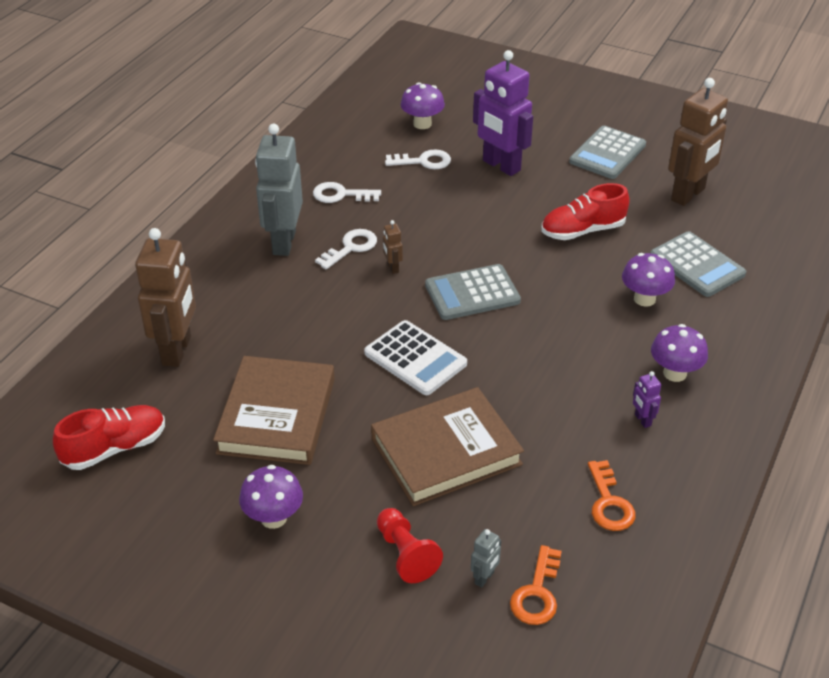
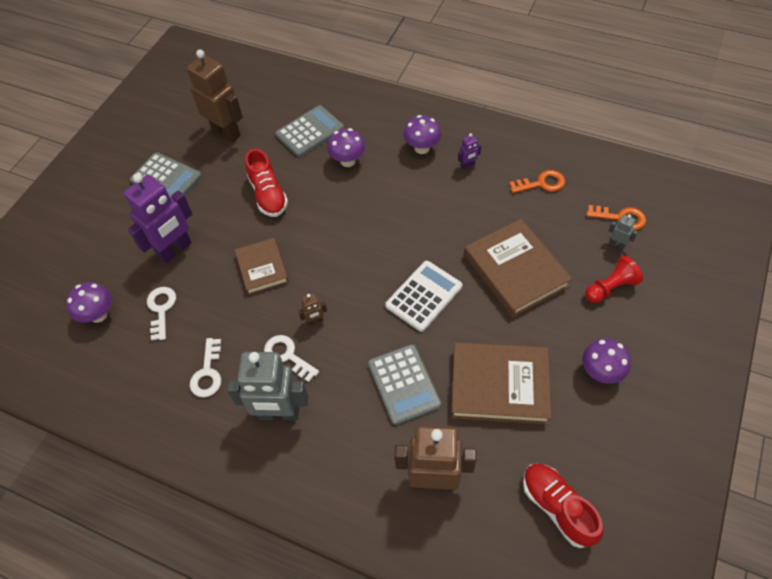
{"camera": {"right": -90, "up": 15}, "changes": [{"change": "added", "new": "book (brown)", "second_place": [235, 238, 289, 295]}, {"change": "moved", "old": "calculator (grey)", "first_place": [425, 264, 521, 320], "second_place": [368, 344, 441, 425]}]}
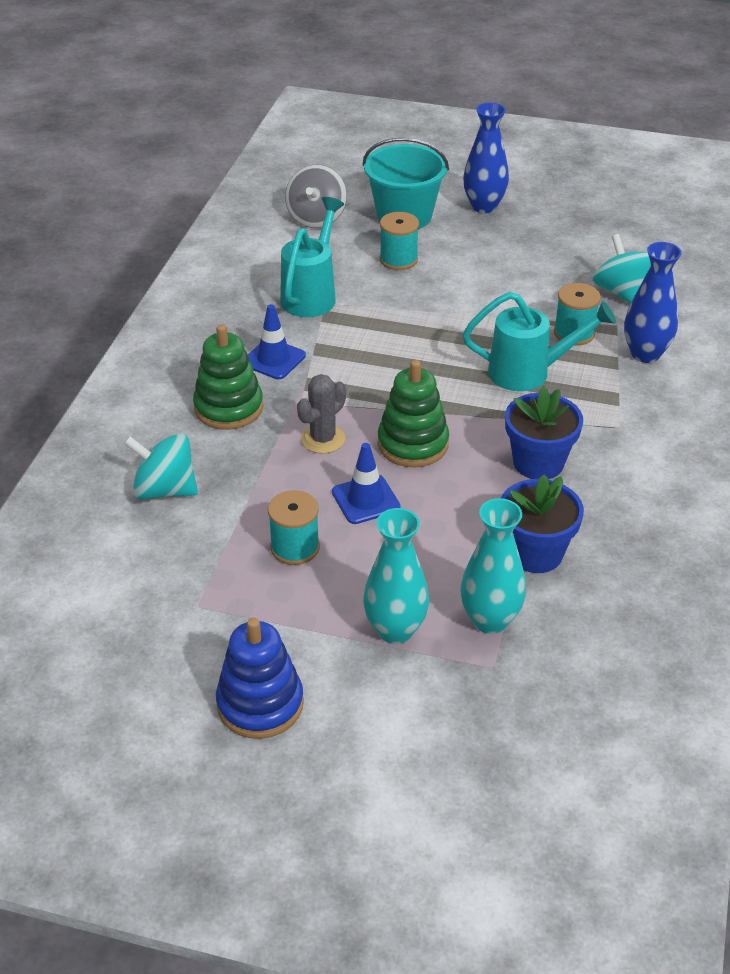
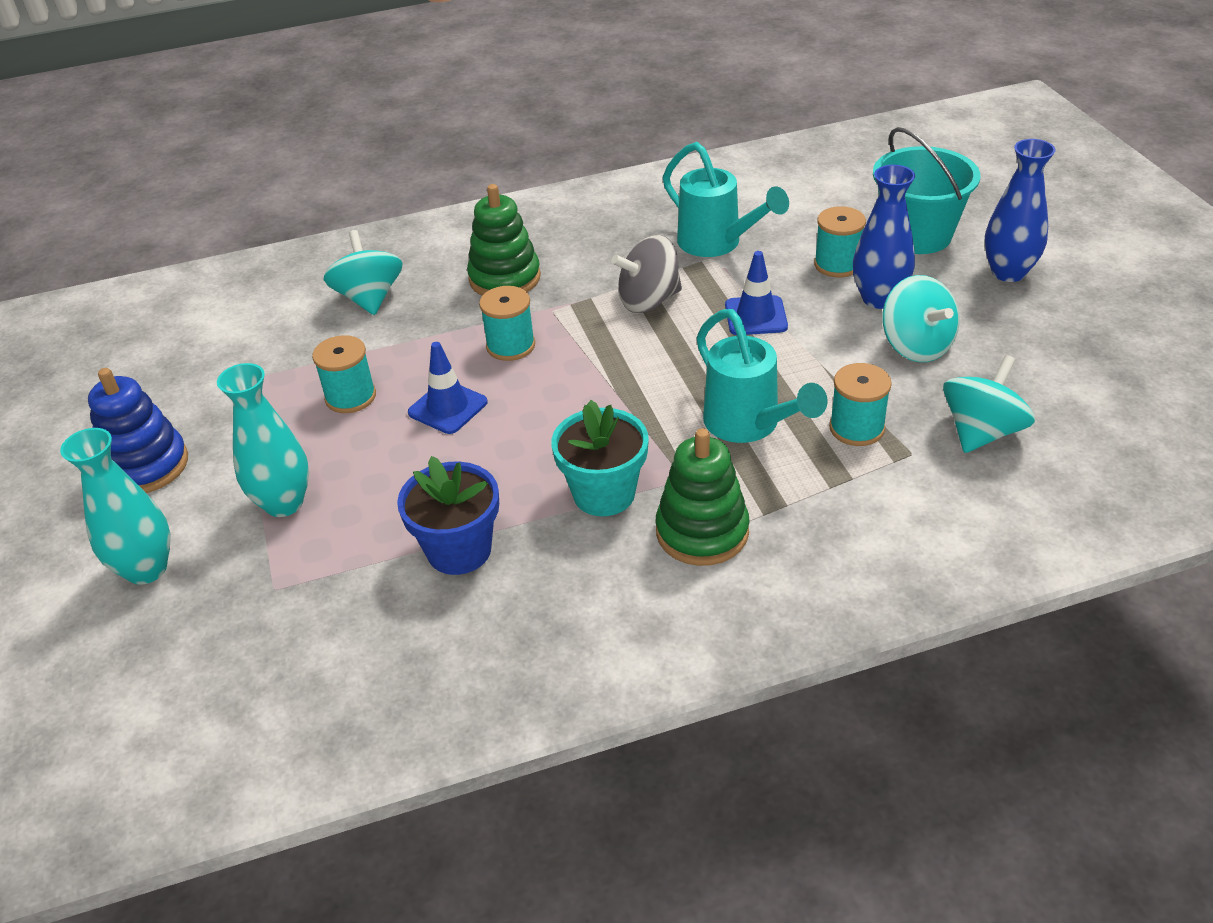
{"camera": {"right": 60, "up": 0}, "changes": [{"change": "moved", "old": "vase (turquoise)", "first_place": [460, 498, 526, 634], "second_place": [60, 428, 171, 585]}, {"change": "replaced", "old": "cactus (grey)", "new": "spool (turquoise)", "first_place": [297, 374, 346, 454], "second_place": [479, 286, 535, 361]}, {"change": "recoloured", "old": "flower pot (blue)", "new": "flower pot (turquoise)", "first_place": [505, 387, 583, 479], "second_place": [551, 400, 649, 516]}, {"change": "moved", "old": "spinning top (grey)", "first_place": [285, 165, 347, 228], "second_place": [611, 235, 682, 313]}, {"change": "moved", "old": "stacking toy (green)", "first_place": [377, 360, 449, 467], "second_place": [656, 428, 750, 566]}, {"change": "turned", "old": "watering can (turquoise)", "first_place": [280, 197, 344, 317], "second_place": [663, 142, 789, 257], "degrees": 60}, {"change": "moved", "old": "traffic cone (blue)", "first_place": [248, 304, 306, 379], "second_place": [725, 251, 788, 335]}, {"change": "moved", "old": "vase (blue)", "first_place": [624, 242, 682, 363], "second_place": [853, 165, 915, 309]}, {"change": "added", "new": "spinning top (turquoise)", "second_place": [882, 275, 960, 362]}]}
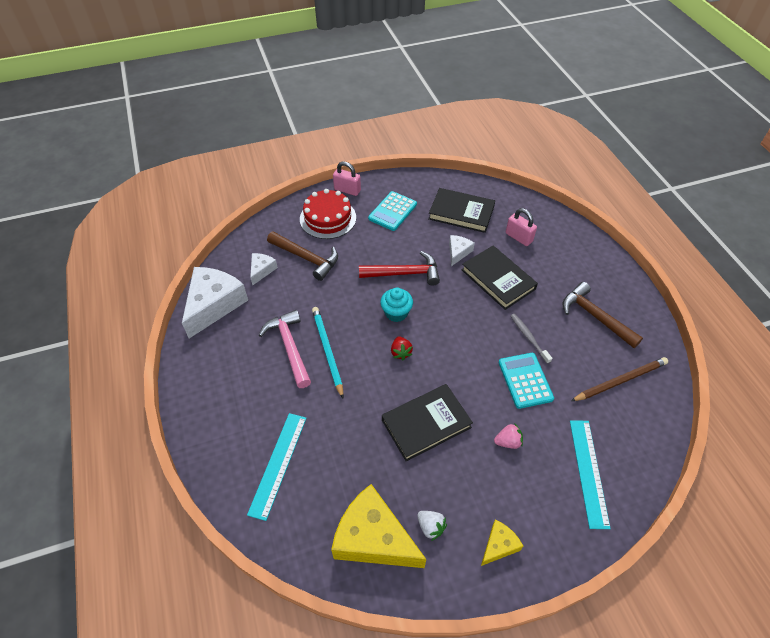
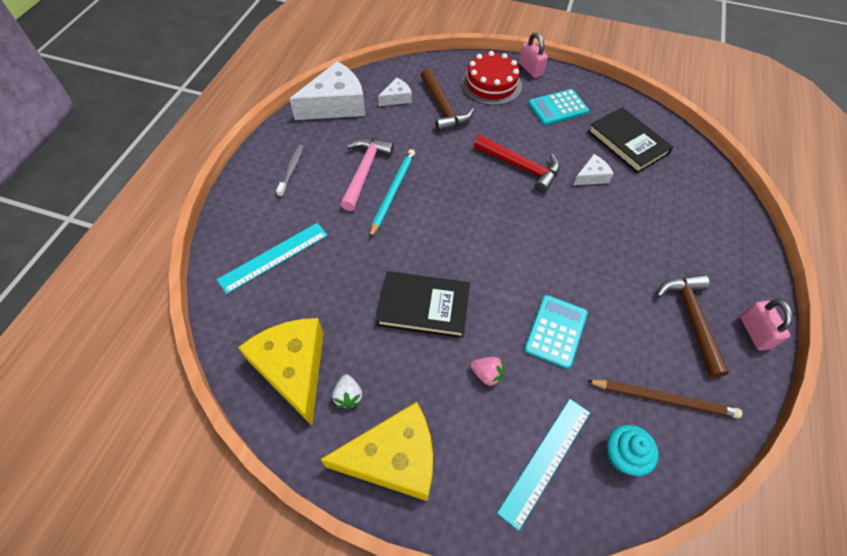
{"camera": {"right": 35, "up": 5}, "changes": [{"change": "moved", "old": "toothbrush (grey)", "first_place": [511, 314, 553, 364], "second_place": [276, 145, 304, 197]}, {"change": "resized", "old": "cheese (yellow)", "first_place": [481, 520, 523, 566], "second_place": [320, 402, 433, 501], "factor": 2.06}, {"change": "moved", "old": "cupcake (turquoise)", "first_place": [380, 288, 413, 322], "second_place": [606, 425, 658, 476]}, {"change": "moved", "old": "padlock (pink)", "first_place": [506, 208, 537, 246], "second_place": [740, 299, 793, 351]}, {"change": "removed", "old": "strawberry (red)", "first_place": [391, 336, 413, 360]}, {"change": "removed", "old": "book (black)", "first_place": [462, 246, 538, 310]}]}
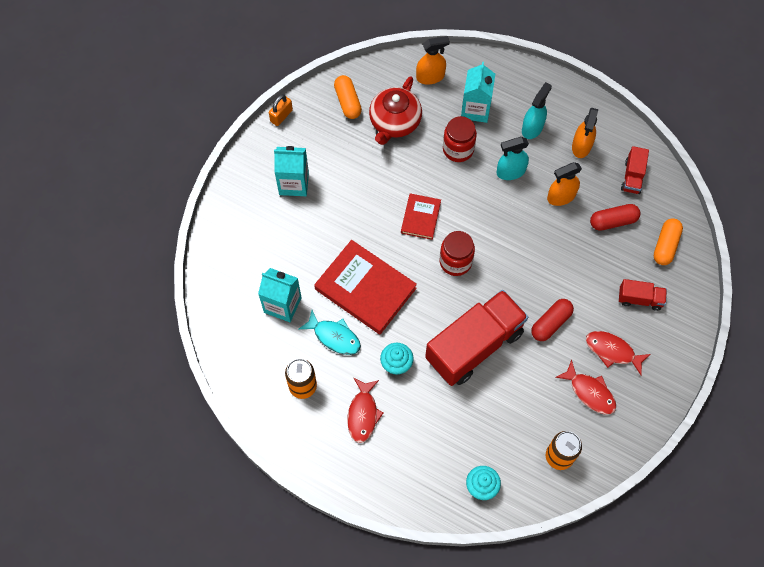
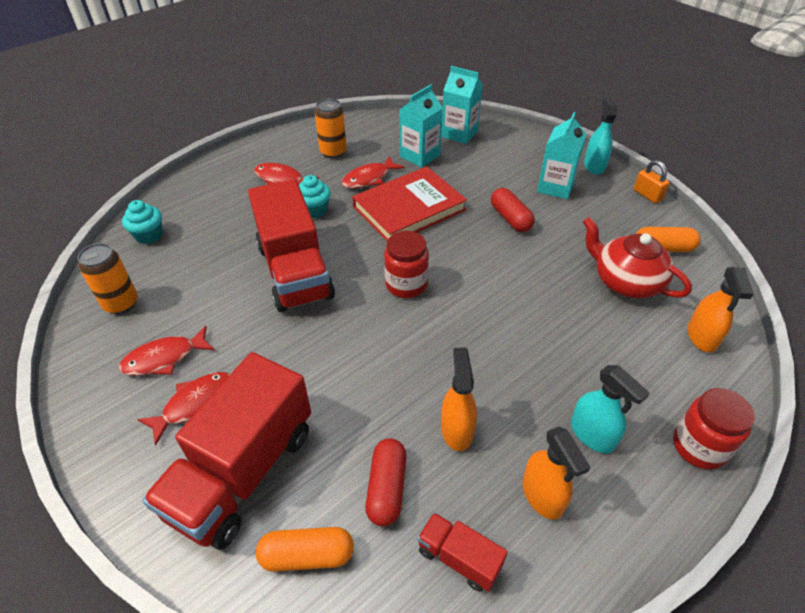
{"camera": {"right": 110, "up": -20}, "changes": [{"change": "resized", "old": "truck (red)", "first_place": [619, 279, 667, 311], "second_place": [142, 352, 311, 550], "factor": 2.2}, {"change": "turned", "old": "capsule (orange)", "first_place": [654, 218, 683, 265], "second_place": [256, 527, 354, 572], "degrees": -45}, {"change": "recoloured", "old": "fish (turquoise)", "new": "fish (red)", "first_place": [299, 310, 361, 355], "second_place": [342, 156, 405, 189]}, {"change": "moved", "old": "carton (turquoise)", "first_place": [461, 62, 495, 123], "second_place": [441, 66, 483, 144]}, {"change": "moved", "old": "capsule (red)", "first_place": [531, 299, 574, 341], "second_place": [491, 188, 535, 232]}, {"change": "turned", "old": "spray bottle (orange)", "first_place": [572, 108, 598, 158], "second_place": [523, 427, 591, 520], "degrees": -150}, {"change": "moved", "old": "spray bottle (turquoise)", "first_place": [497, 137, 529, 180], "second_place": [584, 96, 617, 175]}, {"change": "moved", "old": "jar (red)", "first_place": [443, 116, 477, 162], "second_place": [673, 388, 755, 469]}, {"change": "removed", "old": "book (red)", "first_place": [401, 193, 441, 240]}]}
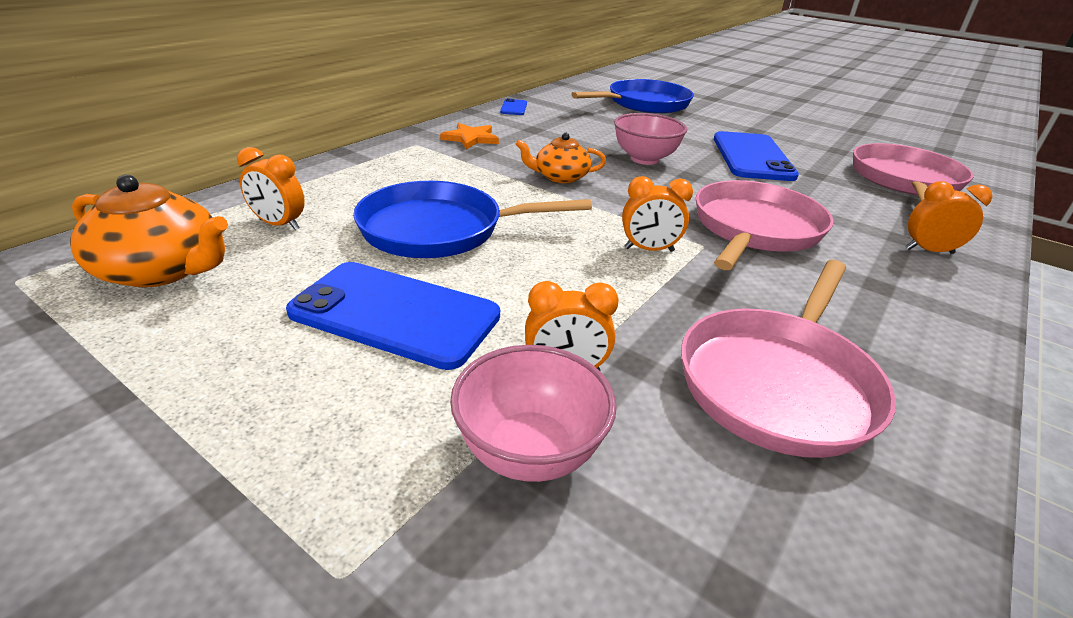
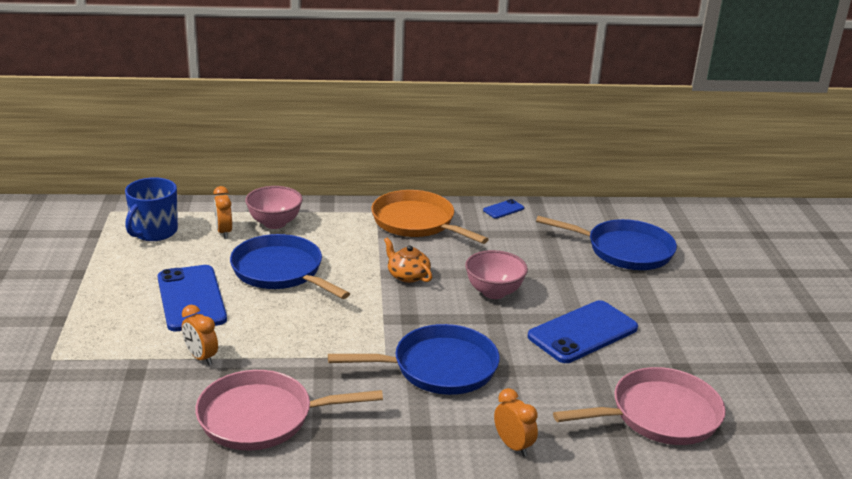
{"camera": {"right": 50, "up": -5}, "changes": [{"change": "replaced", "old": "teapot (orange)", "new": "mug (blue)", "first_place": [70, 174, 228, 288], "second_place": [125, 177, 178, 241]}, {"change": "moved", "old": "bowl (pink)", "first_place": [450, 345, 617, 482], "second_place": [245, 186, 303, 229]}, {"change": "recoloured", "old": "pan (pink)", "new": "pan (blue)", "first_place": [696, 180, 833, 270], "second_place": [328, 324, 500, 395]}, {"change": "replaced", "old": "star (orange)", "new": "pan (orange)", "first_place": [440, 123, 499, 149], "second_place": [371, 190, 489, 244]}, {"change": "removed", "old": "clock (orange)", "first_place": [622, 176, 693, 252]}]}
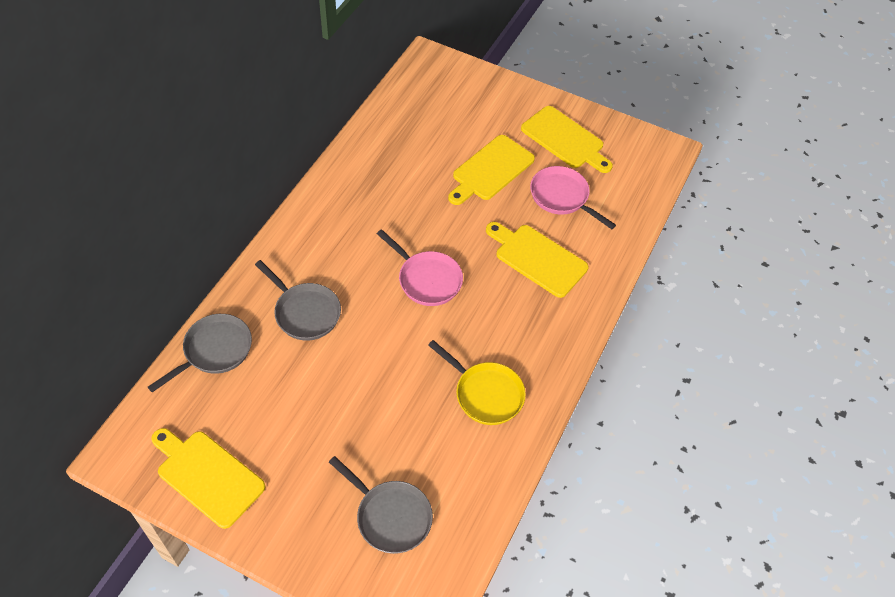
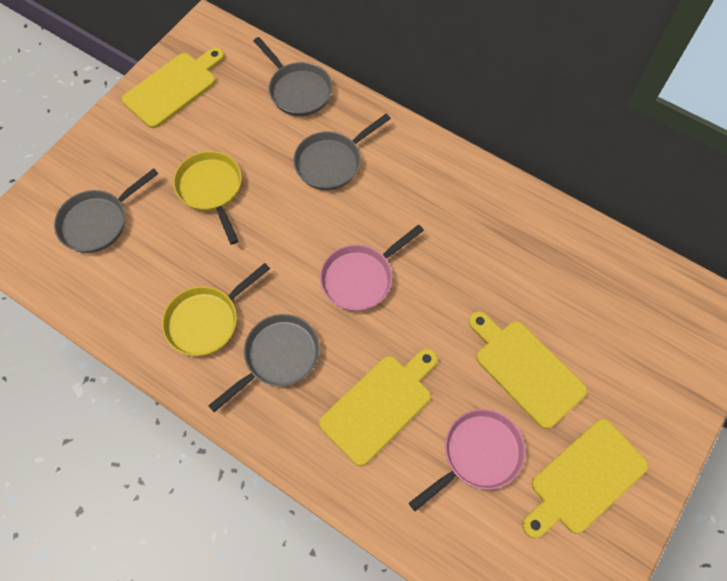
{"camera": {"right": 100, "up": 10}, "changes": [{"change": "added", "new": "pan (yellow)", "second_place": [173, 151, 242, 245]}, {"change": "added", "new": "pan (grey)", "second_place": [208, 314, 320, 412]}]}
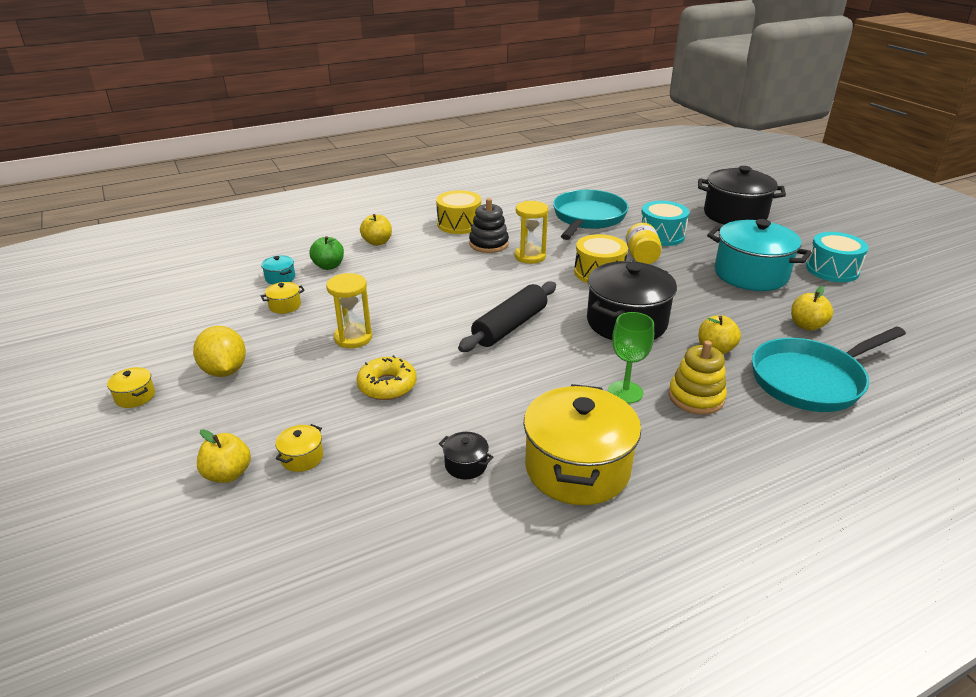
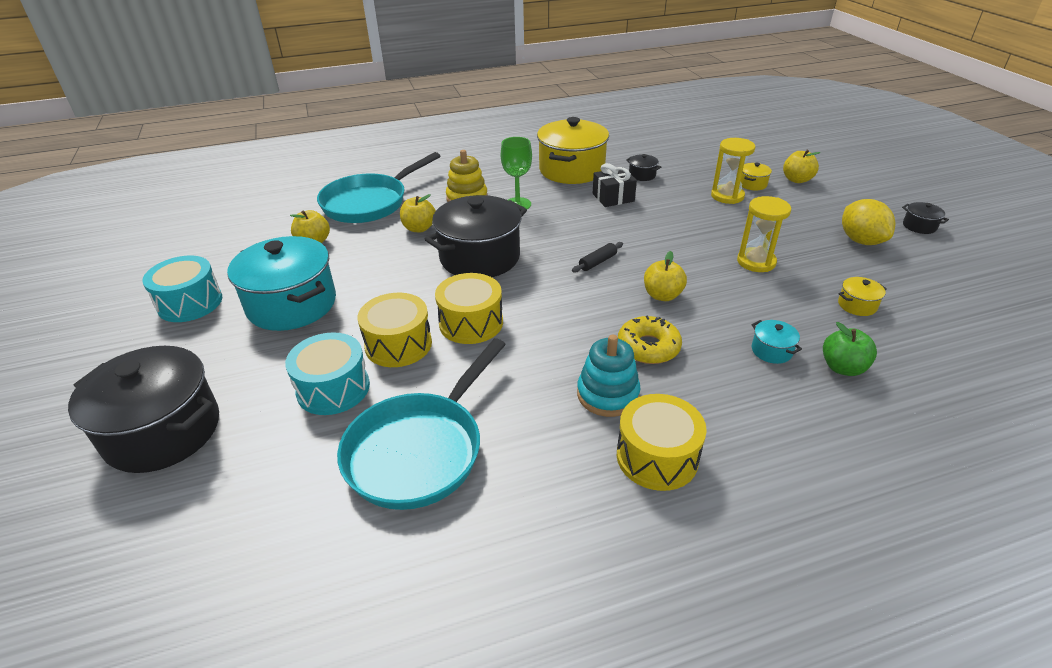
{"camera": {"right": -170, "up": 5}, "changes": [{"change": "turned", "old": "pan (turquoise)", "first_place": [752, 327, 906, 412], "second_place": [317, 152, 440, 223], "degrees": 150}, {"change": "replaced", "old": "jar (yellow)", "new": "drum (yellow)", "first_place": [626, 223, 661, 264], "second_place": [358, 293, 432, 367]}, {"change": "resized", "old": "rolling pin (black)", "first_place": [458, 281, 556, 352], "second_place": [572, 242, 623, 273], "factor": 0.47}, {"change": "recoloured", "old": "stacking toy (black)", "new": "stacking toy (turquoise)", "first_place": [469, 198, 509, 253], "second_place": [577, 335, 640, 417]}, {"change": "added", "new": "gift (black)", "second_place": [593, 163, 637, 207]}, {"change": "moved", "old": "donut (yellow)", "first_place": [356, 355, 417, 400], "second_place": [618, 315, 682, 364]}, {"change": "moved", "old": "apple (yellow)", "first_place": [360, 214, 392, 246], "second_place": [644, 251, 687, 301]}, {"change": "moved", "old": "hourglass (yellow)", "first_place": [515, 201, 548, 264], "second_place": [711, 138, 755, 204]}, {"change": "moved", "old": "pot (turquoise)", "first_place": [261, 256, 295, 284], "second_place": [751, 320, 802, 364]}, {"change": "recoloured", "old": "pot (yellow)", "new": "pot (black)", "first_place": [107, 367, 155, 408], "second_place": [902, 202, 949, 234]}]}
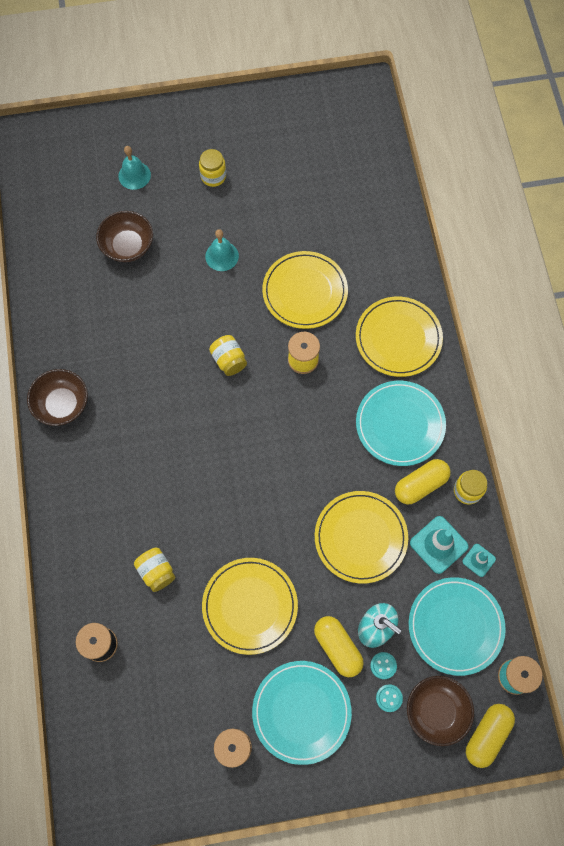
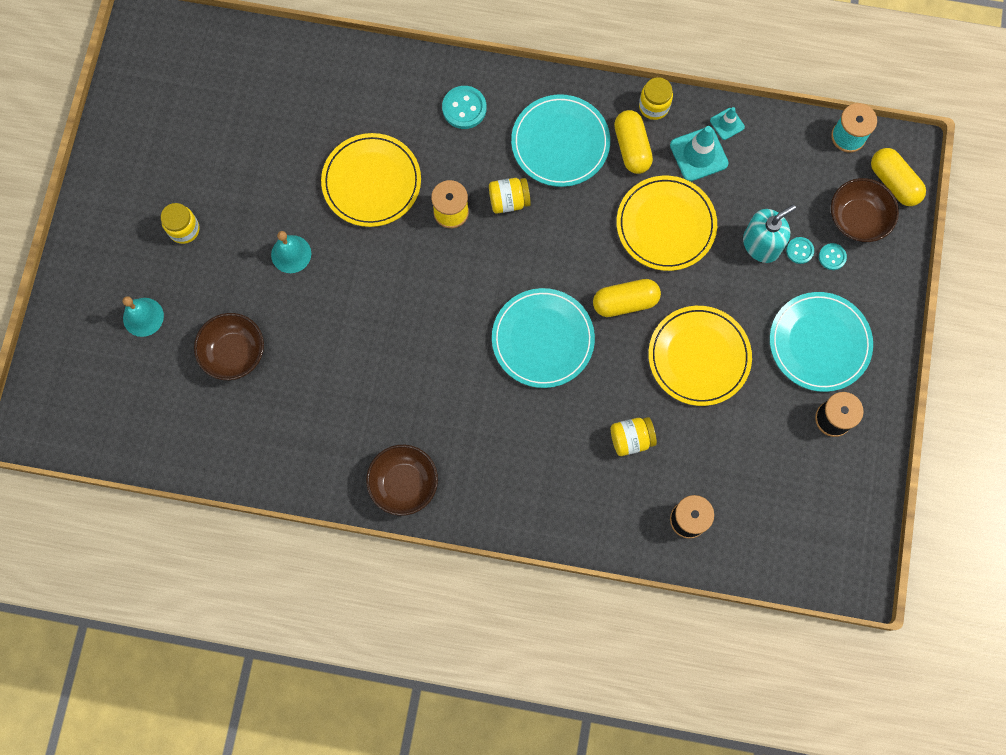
{"camera": {"right": -70, "up": 5}, "changes": [{"change": "replaced", "old": "plate (yellow)", "new": "button (turquoise)", "first_place": [356, 296, 443, 377], "second_place": [442, 86, 487, 129]}, {"change": "moved", "old": "jar (yellow)", "first_place": [209, 335, 247, 376], "second_place": [489, 178, 531, 214]}, {"change": "moved", "old": "plate (turquoise)", "first_place": [409, 577, 506, 676], "second_place": [492, 288, 595, 388]}, {"change": "moved", "old": "capsule (yellow)", "first_place": [314, 616, 364, 677], "second_place": [593, 279, 661, 317]}]}
